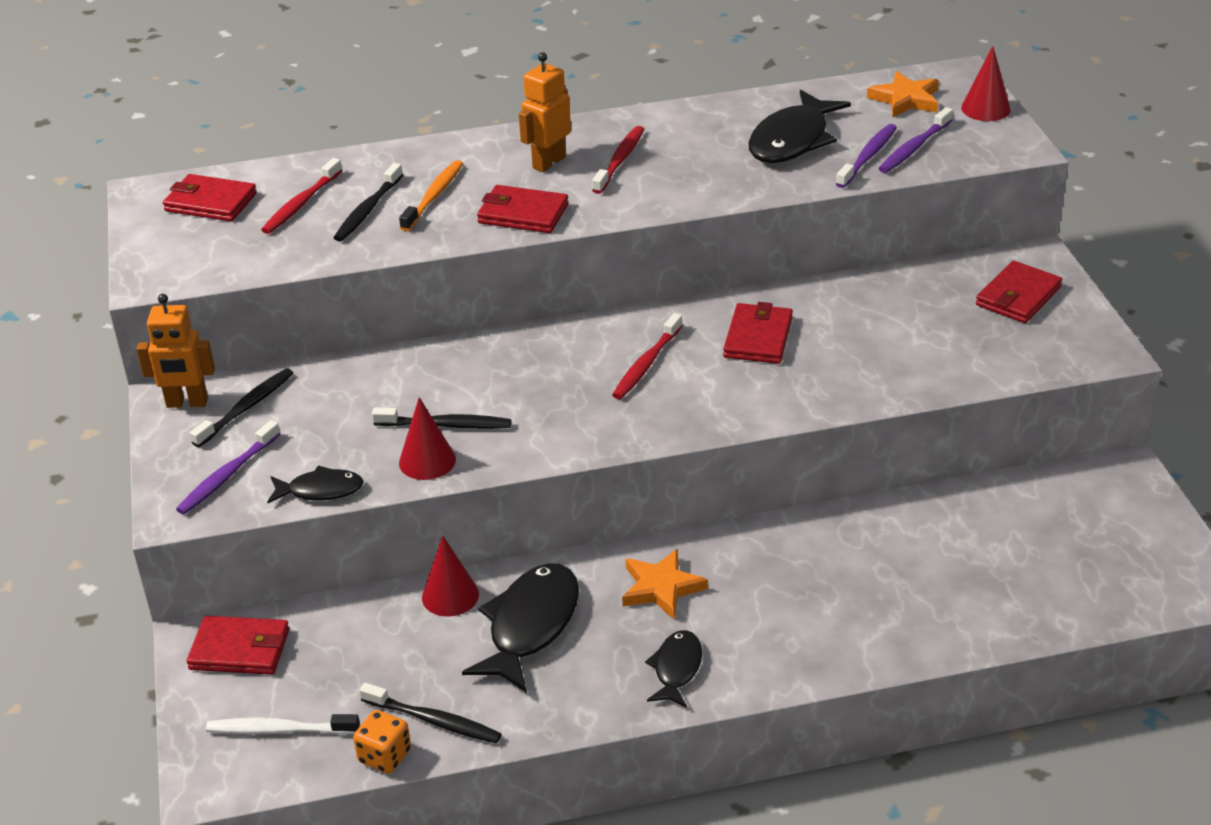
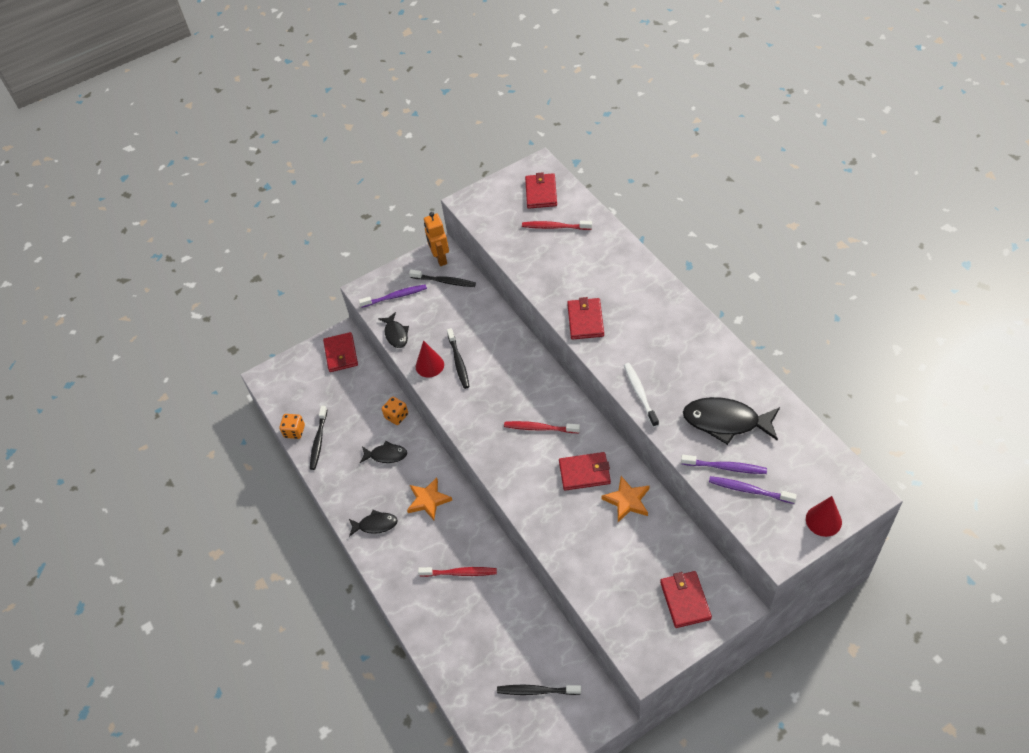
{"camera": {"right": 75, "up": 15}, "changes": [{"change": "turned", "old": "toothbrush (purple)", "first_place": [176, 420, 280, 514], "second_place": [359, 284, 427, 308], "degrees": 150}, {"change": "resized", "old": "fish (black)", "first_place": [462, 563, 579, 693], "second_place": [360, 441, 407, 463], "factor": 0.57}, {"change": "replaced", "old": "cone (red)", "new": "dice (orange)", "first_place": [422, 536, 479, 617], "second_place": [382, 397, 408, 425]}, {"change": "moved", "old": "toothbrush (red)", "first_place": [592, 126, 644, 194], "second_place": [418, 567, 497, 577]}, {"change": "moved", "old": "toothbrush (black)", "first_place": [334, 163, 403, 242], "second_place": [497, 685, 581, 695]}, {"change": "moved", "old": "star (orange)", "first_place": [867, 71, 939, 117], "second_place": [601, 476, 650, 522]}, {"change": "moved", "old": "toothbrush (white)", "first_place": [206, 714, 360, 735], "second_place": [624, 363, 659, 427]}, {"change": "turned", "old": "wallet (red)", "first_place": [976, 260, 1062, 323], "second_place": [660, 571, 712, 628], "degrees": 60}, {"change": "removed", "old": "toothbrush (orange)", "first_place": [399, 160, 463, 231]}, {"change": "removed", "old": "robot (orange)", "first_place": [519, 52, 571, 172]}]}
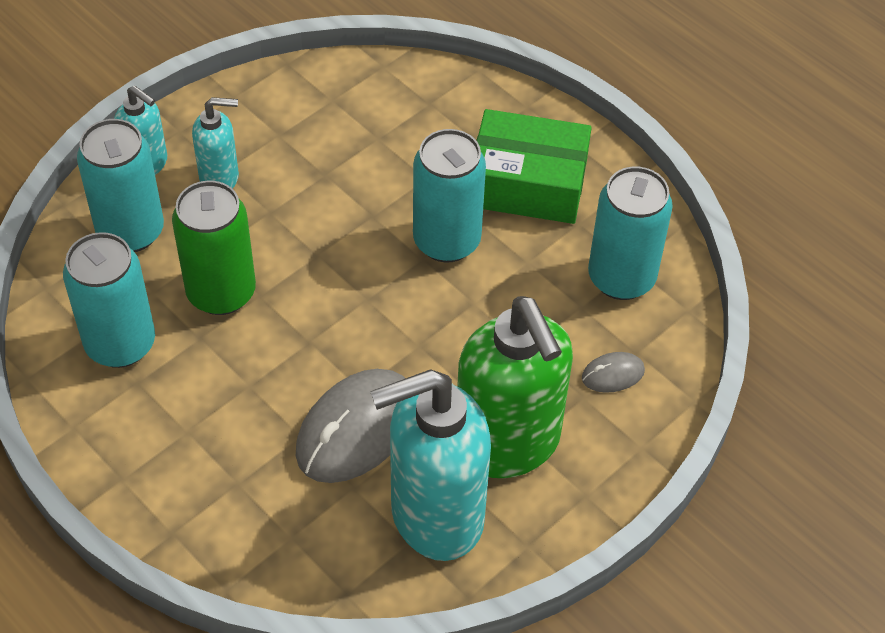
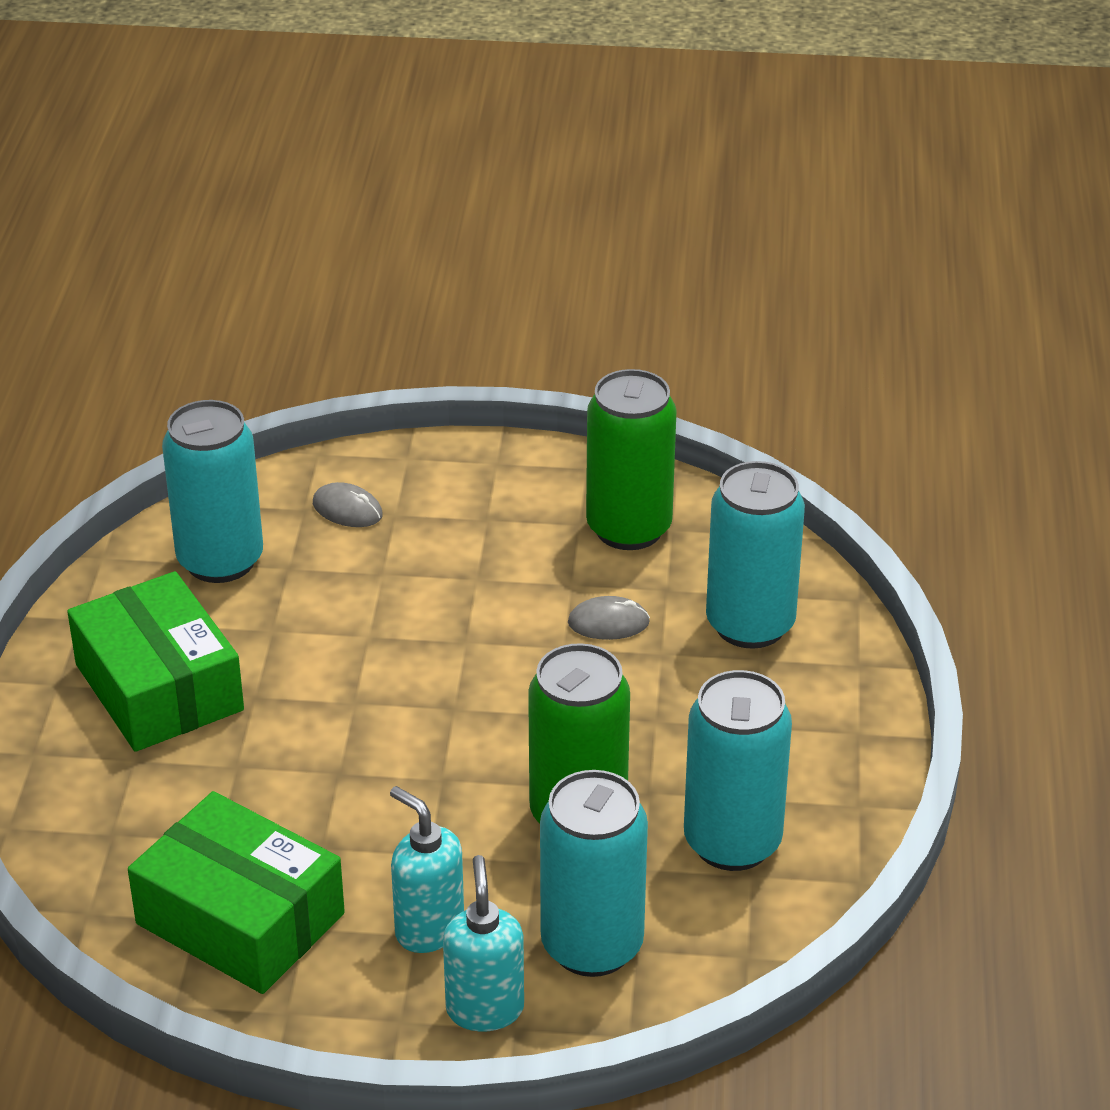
{"camera": {"right": -130, "up": -15}, "changes": [{"change": "added", "new": "box (green)", "second_place": [128, 791, 345, 994]}, {"change": "resized", "old": "mouse (grey)", "first_place": [296, 369, 405, 483], "second_place": [568, 596, 650, 640], "factor": 0.46}, {"change": "replaced", "old": "soap dispenser (turquoise)", "new": "can (green)", "first_place": [370, 369, 491, 561], "second_place": [586, 369, 677, 550]}, {"change": "moved", "old": "can (turquoise)", "first_place": [413, 129, 486, 262], "second_place": [706, 461, 805, 649]}, {"change": "removed", "old": "soap dispenser (green)", "first_place": [457, 296, 573, 478]}]}
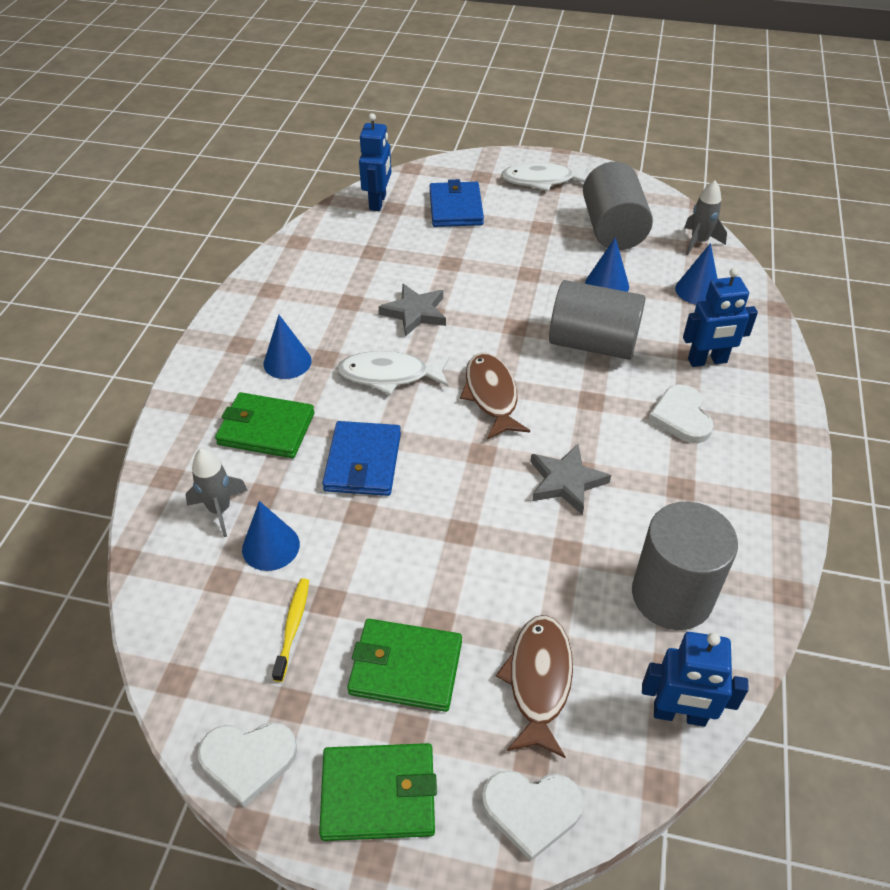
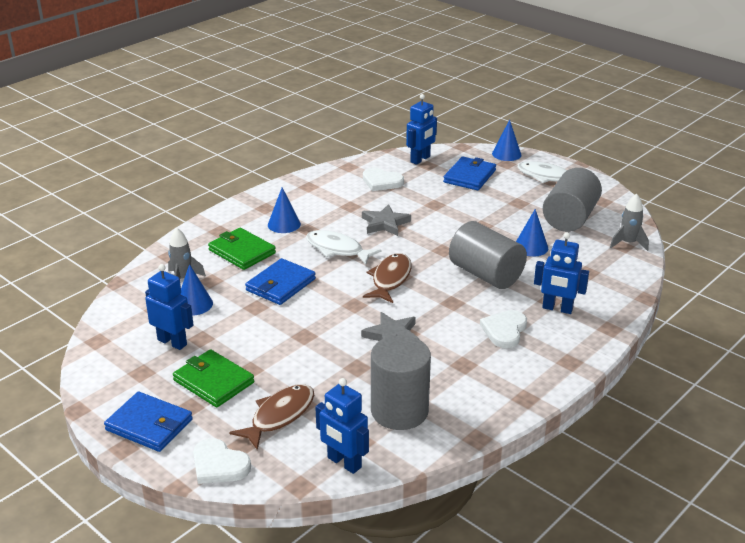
{"camera": {"right": 30, "up": -15}, "changes": [{"change": "recoloured", "old": "wallet (green)", "new": "wallet (blue)", "first_place": [319, 743, 437, 841], "second_place": [104, 392, 193, 452]}, {"change": "replaced", "old": "toothbrush (yellow)", "new": "robot (blue)", "first_place": [272, 578, 309, 682], "second_place": [145, 264, 193, 350]}, {"change": "moved", "old": "heart (white)", "first_place": [198, 722, 297, 807], "second_place": [363, 167, 404, 191]}, {"change": "moved", "old": "cone (blue)", "first_place": [675, 243, 717, 305], "second_place": [492, 120, 521, 161]}]}
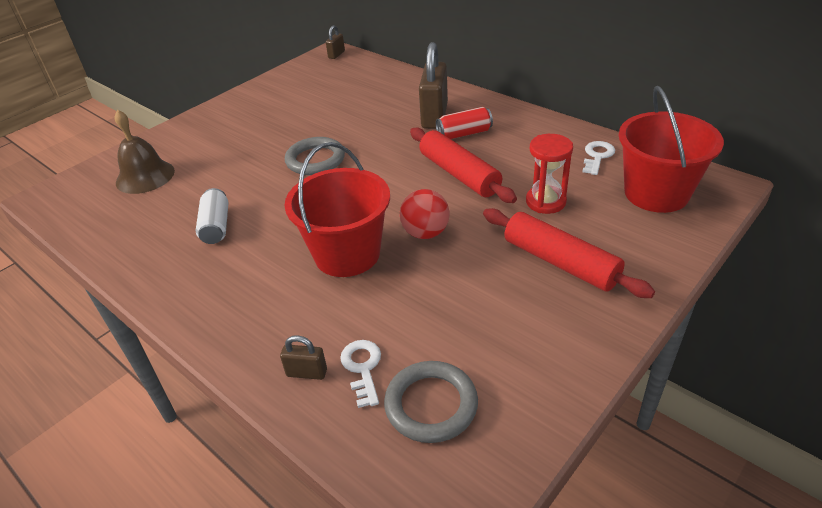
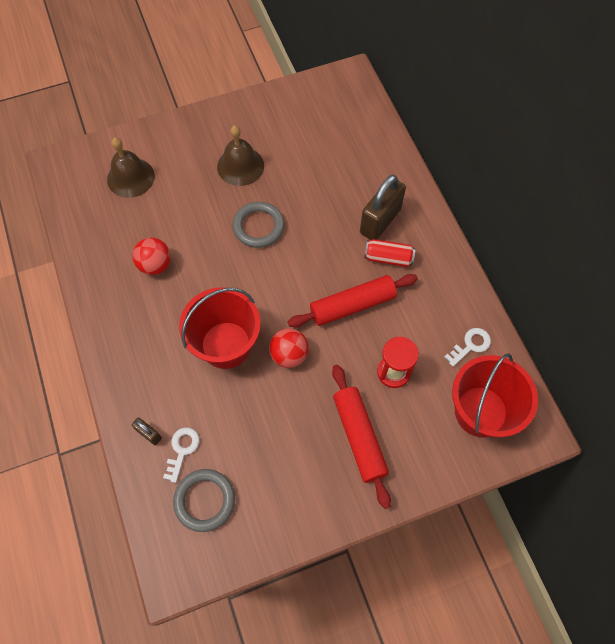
{"camera": {"right": 25, "up": 25}, "changes": [{"change": "replaced", "old": "can (white)", "new": "ball (red)", "first_place": [196, 188, 228, 244], "second_place": [133, 238, 171, 275]}, {"change": "added", "new": "bell (brown)", "second_place": [217, 126, 264, 186]}, {"change": "turned", "old": "rolling pin (red)", "first_place": [410, 128, 517, 203], "second_place": [288, 274, 418, 327], "degrees": 75}, {"change": "removed", "old": "padlock (brown)", "first_place": [326, 25, 345, 59]}]}
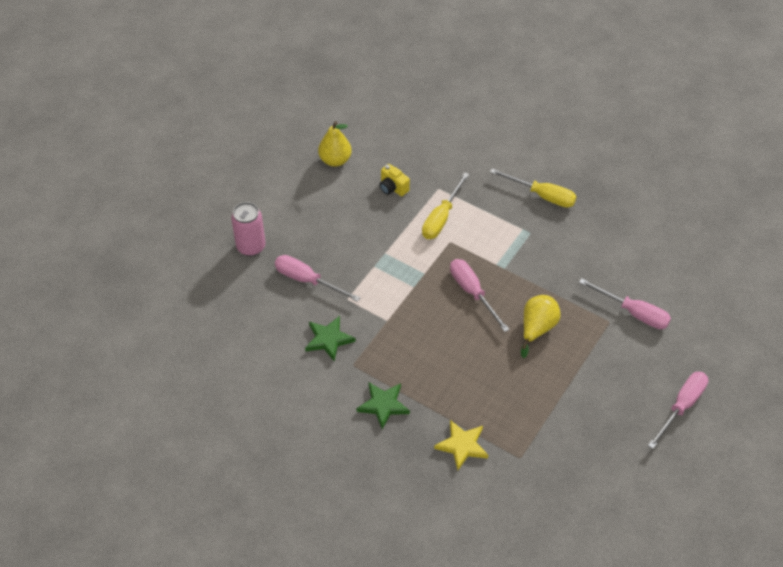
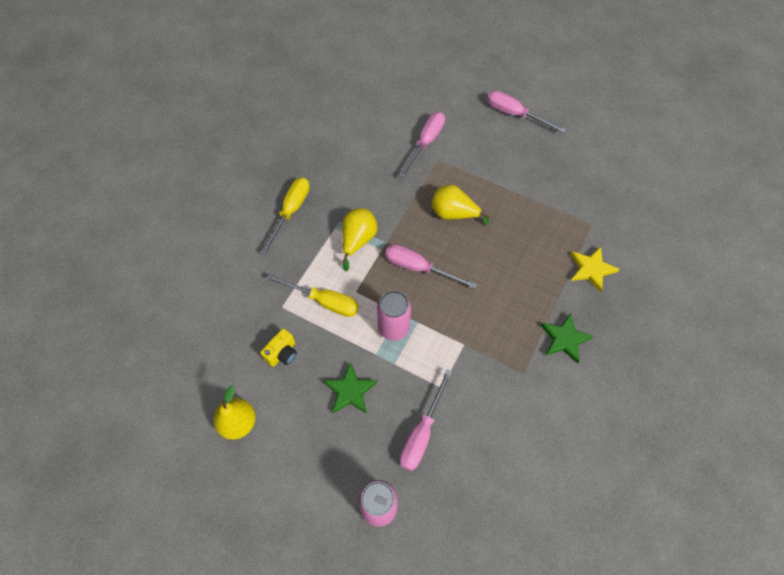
{"camera": {"right": -95, "up": 10}, "changes": [{"change": "moved", "old": "star (green)", "first_place": [305, 316, 356, 361], "second_place": [323, 362, 377, 414]}, {"change": "added", "new": "pear (yellow)", "second_place": [342, 208, 377, 272]}, {"change": "added", "new": "can (pink)", "second_place": [377, 290, 411, 341]}, {"change": "turned", "old": "screwdriver (pink)", "first_place": [450, 259, 510, 332], "second_place": [385, 244, 478, 289], "degrees": 60}]}
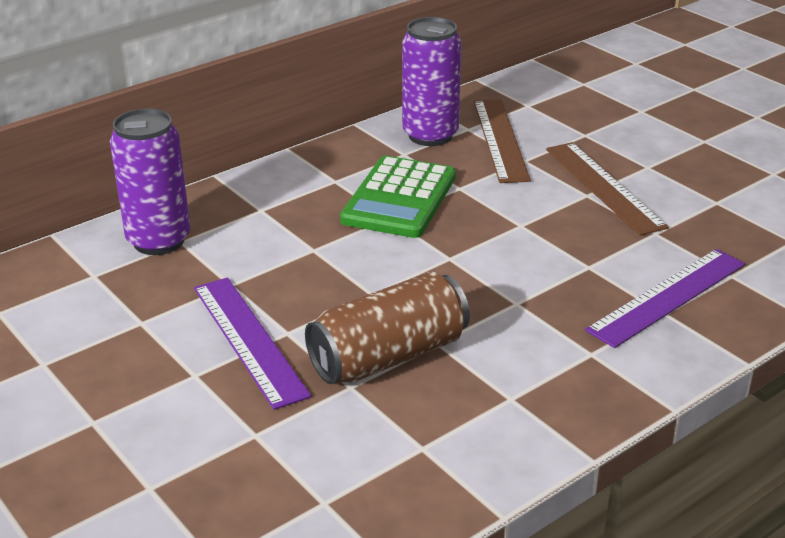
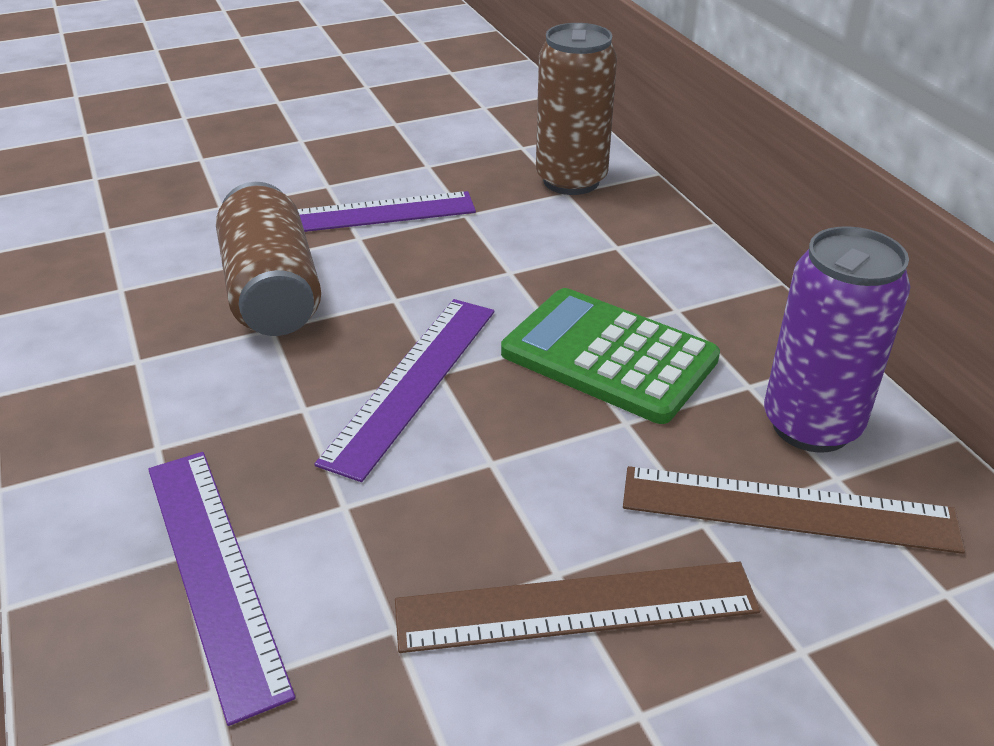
{"camera": {"right": 105, "up": 5}, "changes": [{"change": "added", "new": "ruler (purple)", "second_place": [314, 299, 494, 482]}, {"change": "recoloured", "old": "can (purple)", "new": "can (brown)", "first_place": [110, 108, 190, 255], "second_place": [536, 23, 617, 195]}]}
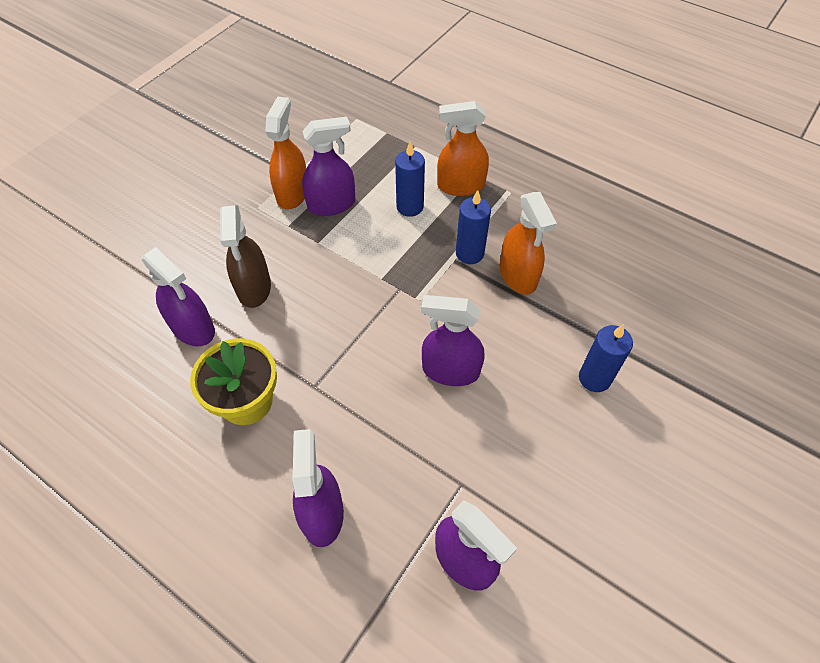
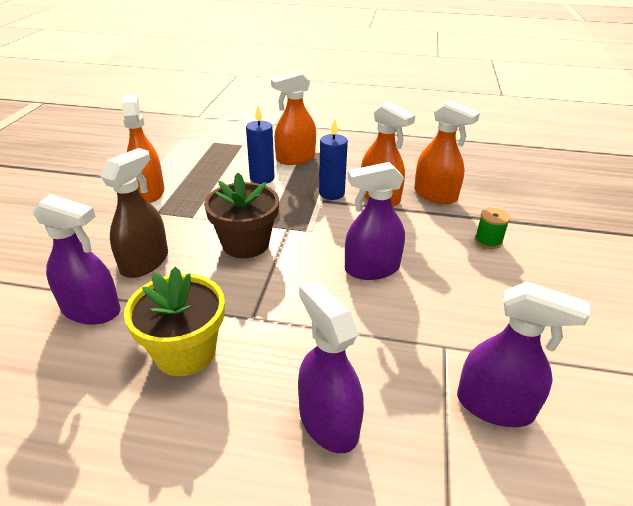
{"camera": {"right": -25, "up": -20}, "changes": [{"change": "turned", "old": "spray bottle (brown)", "first_place": [220, 205, 271, 308], "second_place": [100, 148, 168, 278], "degrees": -120}, {"change": "added", "new": "flower pot (brown)", "second_place": [204, 173, 279, 258]}, {"change": "added", "new": "spray bottle (orange)", "second_place": [414, 100, 480, 204]}, {"change": "replaced", "old": "candle (blue)", "new": "spool (green)", "first_place": [579, 324, 633, 392], "second_place": [475, 208, 510, 249]}, {"change": "removed", "old": "spray bottle (purple)", "first_place": [302, 117, 355, 216]}]}
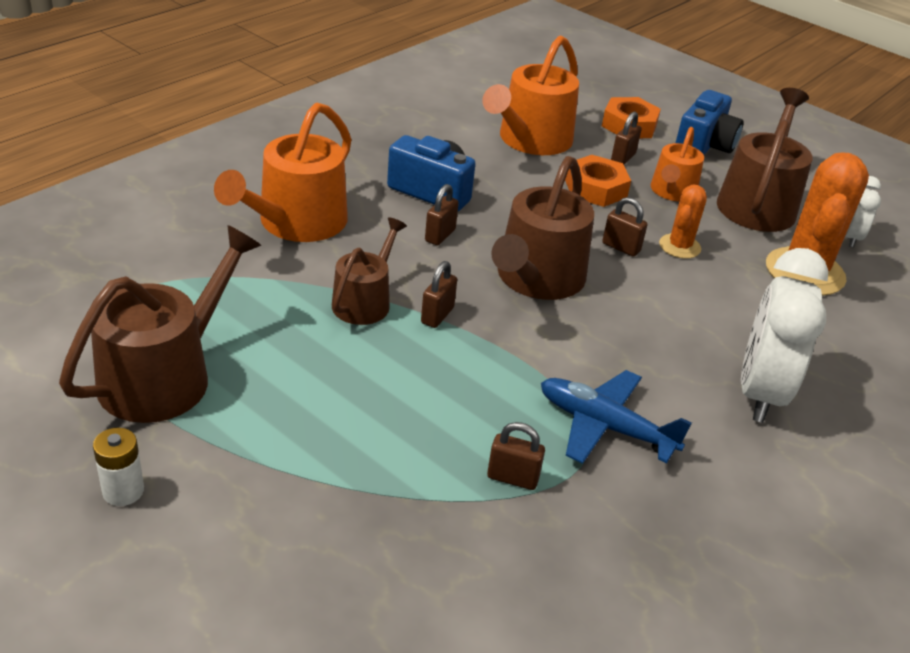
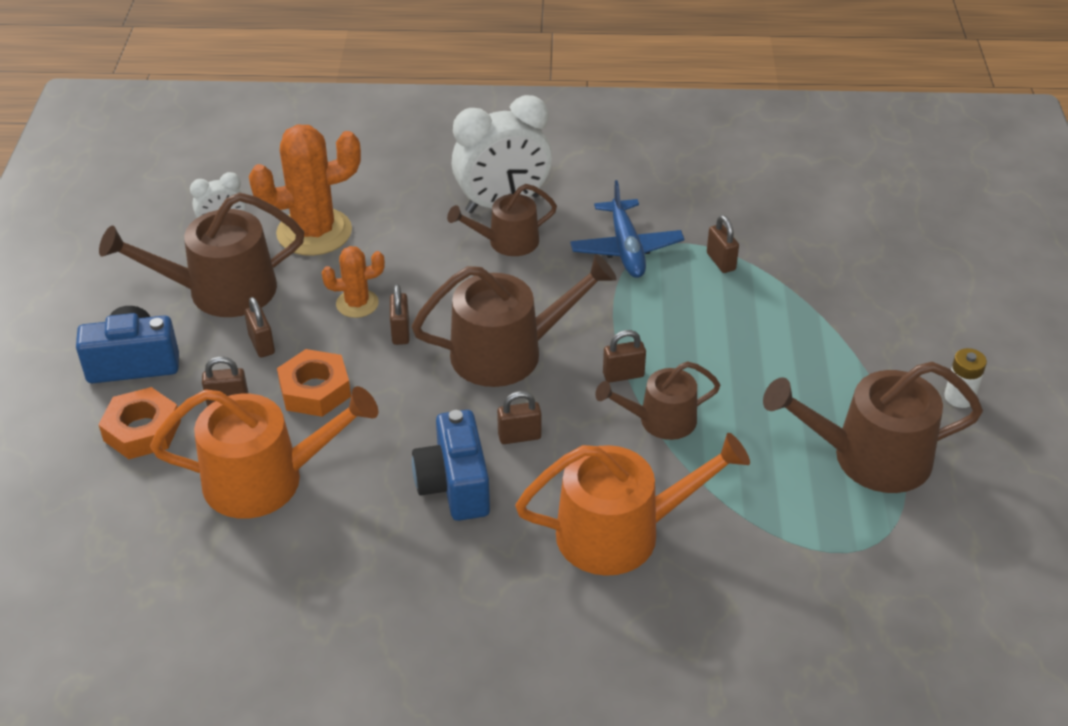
{"camera": {"right": -125, "up": 5}, "changes": [{"change": "replaced", "old": "watering can (orange)", "new": "padlock (brown)", "first_place": [651, 127, 704, 202], "second_place": [244, 297, 275, 358]}, {"change": "added", "new": "watering can (brown)", "second_place": [447, 184, 557, 256]}]}
